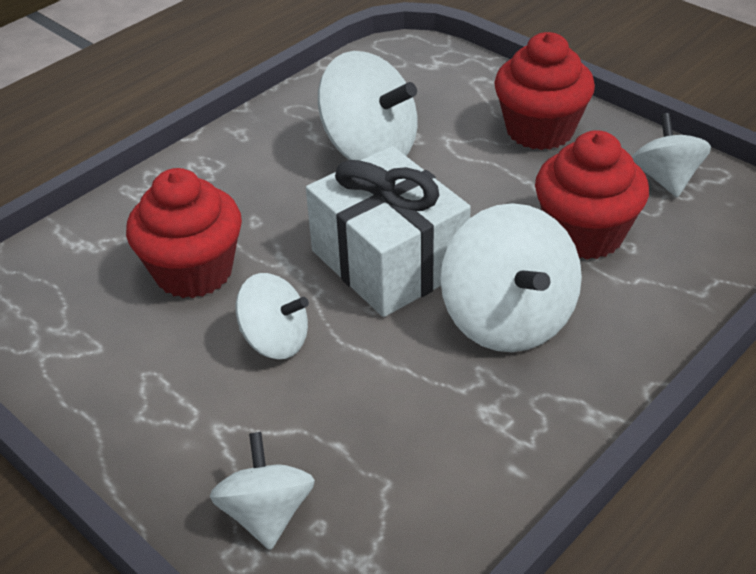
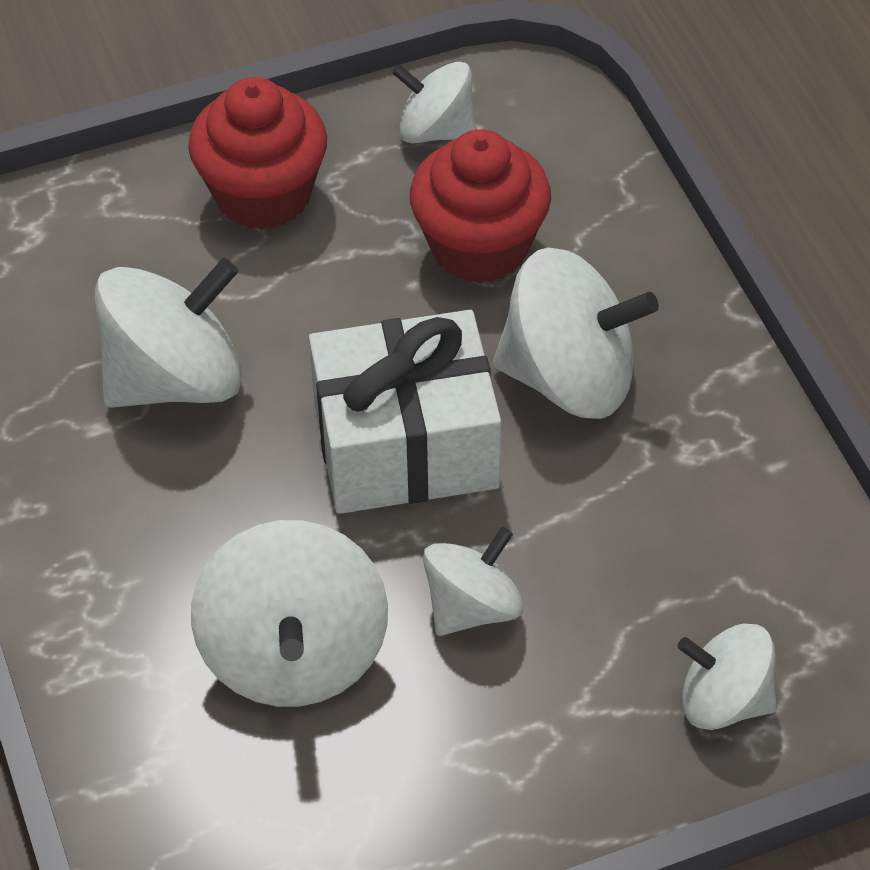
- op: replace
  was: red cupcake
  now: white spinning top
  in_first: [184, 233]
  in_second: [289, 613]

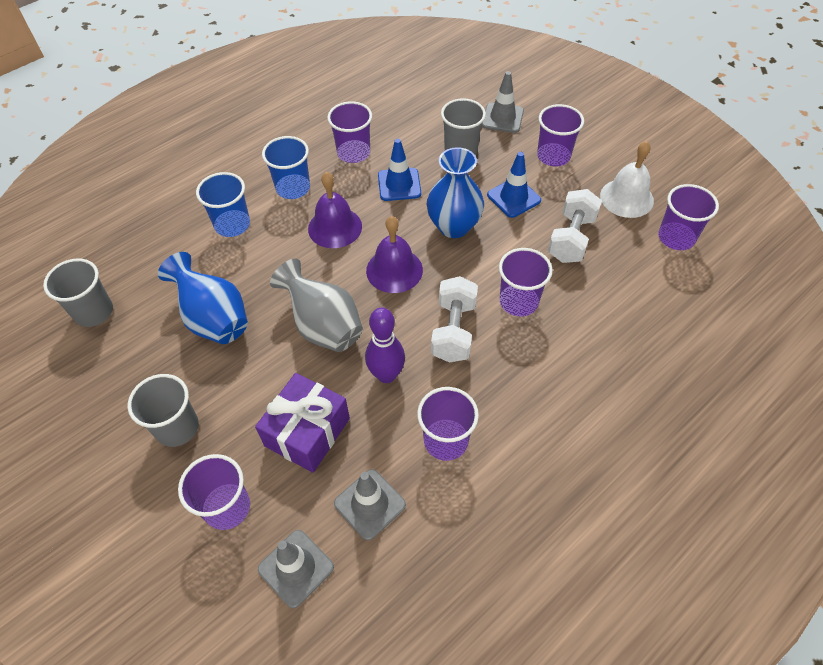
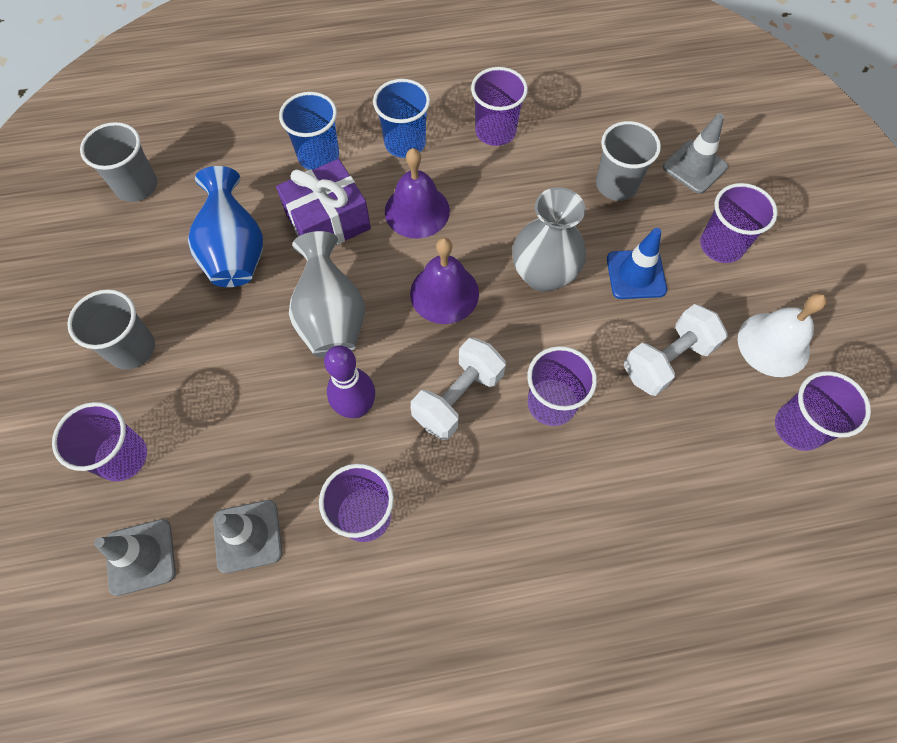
- op: move
  was: purple gift
  in_first: [302, 423]
  in_second: [323, 202]
- op: recolor
  was: blue vase
  now: grey vase
  in_first: [455, 192]
  in_second: [549, 239]
- op: delete
  was: blue traffic cone
  in_first: [399, 170]

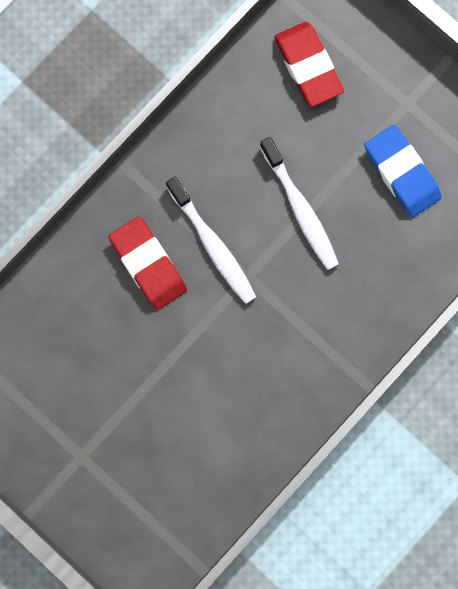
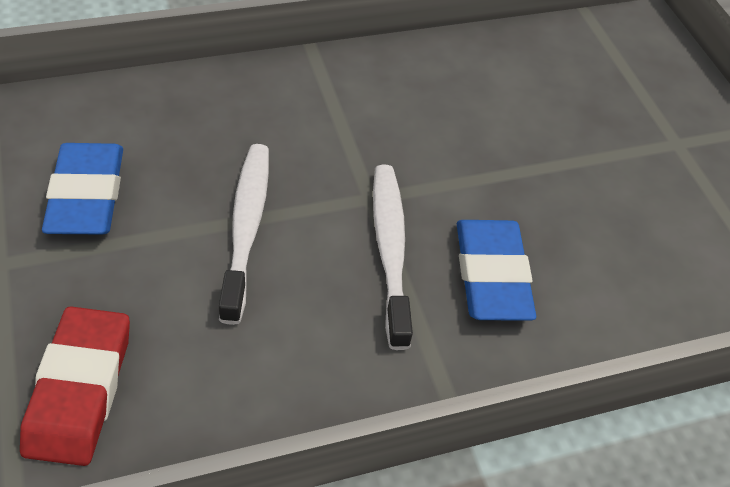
- op: recolor
  was: red eraser
  now: blue eraser
  in_first: [147, 263]
  in_second: [496, 270]

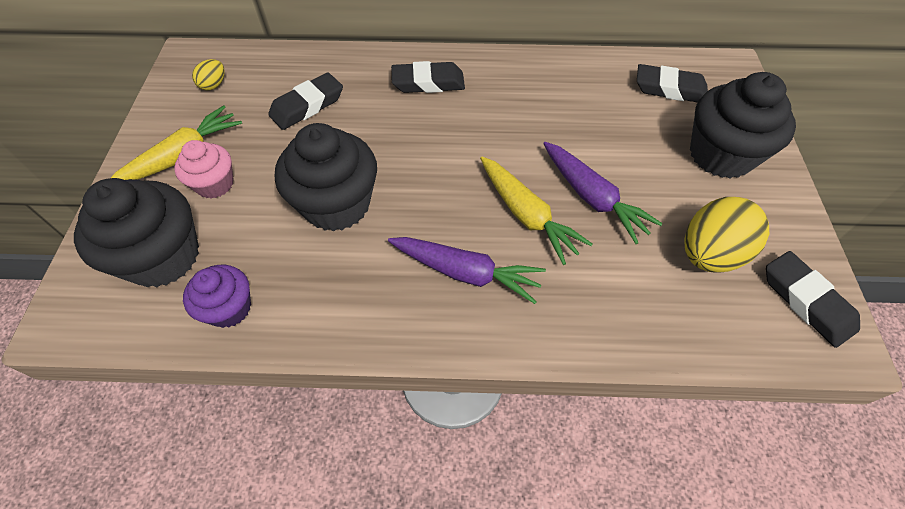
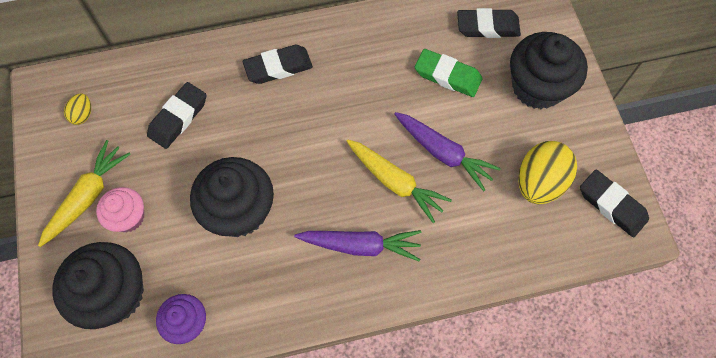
- op: insert
  now: green eraser
  in_second: [448, 73]

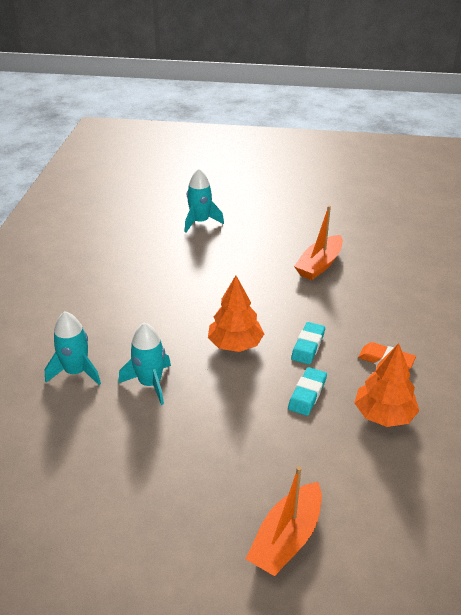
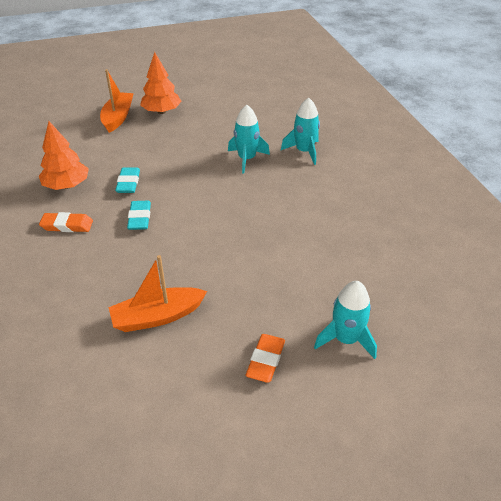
- op: rotate
  was: orange boat
  in_first: [318, 243]
  in_second: [157, 293]
  clockwise: -120
- op: move
  was: orange tree
  in_first: [236, 314]
  in_second: [161, 83]
- op: insert
  now: orange eraser
  in_second: [265, 358]

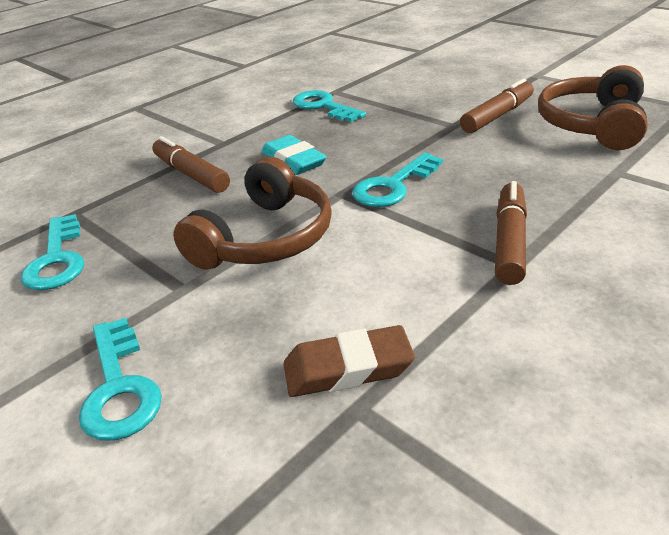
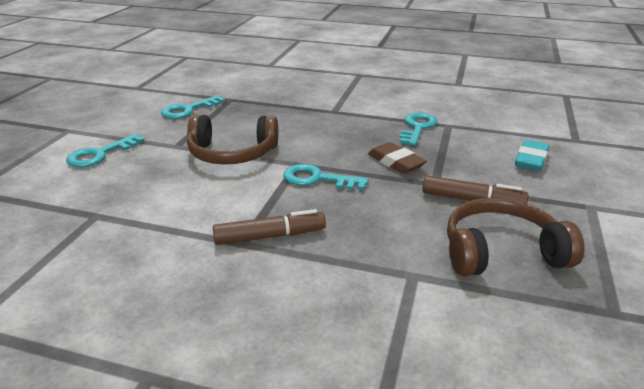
- op: move
  was: brown eraser
  in_first: [349, 361]
  in_second: [397, 158]
- op: move
  was: turquoise eraser
  in_first: [294, 155]
  in_second: [532, 155]
- op: delete
  was: brown marker
  in_first: [191, 164]

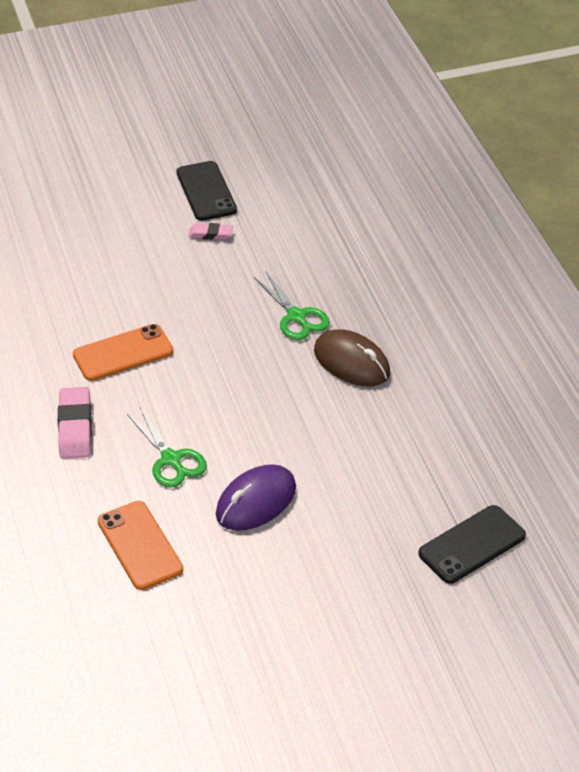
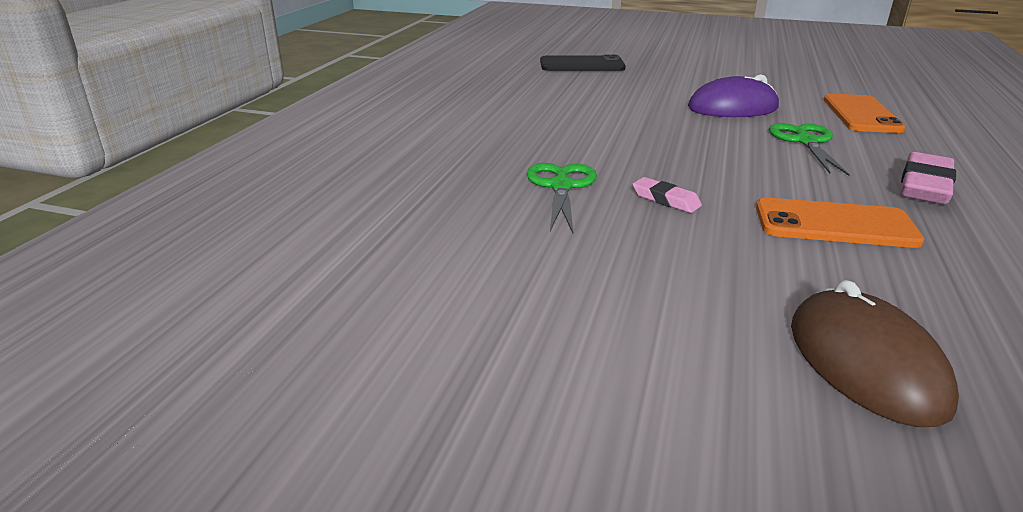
- op: move
  was: pink eraser
  in_first: [210, 231]
  in_second: [667, 195]
- op: move
  was: brown mouse
  in_first: [352, 357]
  in_second: [875, 353]
- op: delete
  was: black phone
  in_first: [206, 191]

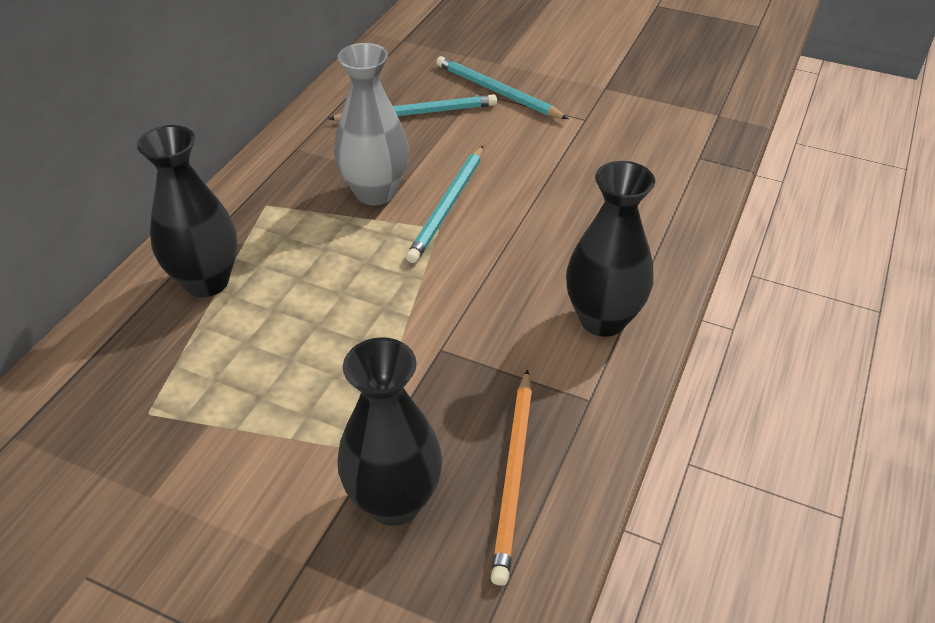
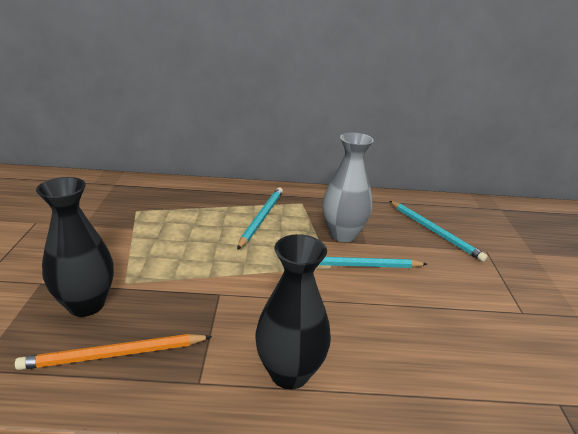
- op: move
  was: turquoise pencil
  in_first: [502, 87]
  in_second: [260, 218]
- op: delete
  was: black vase
  in_first: [187, 211]

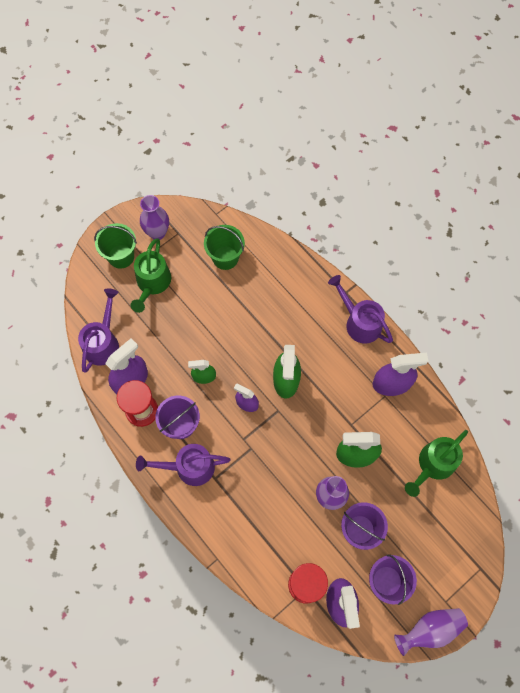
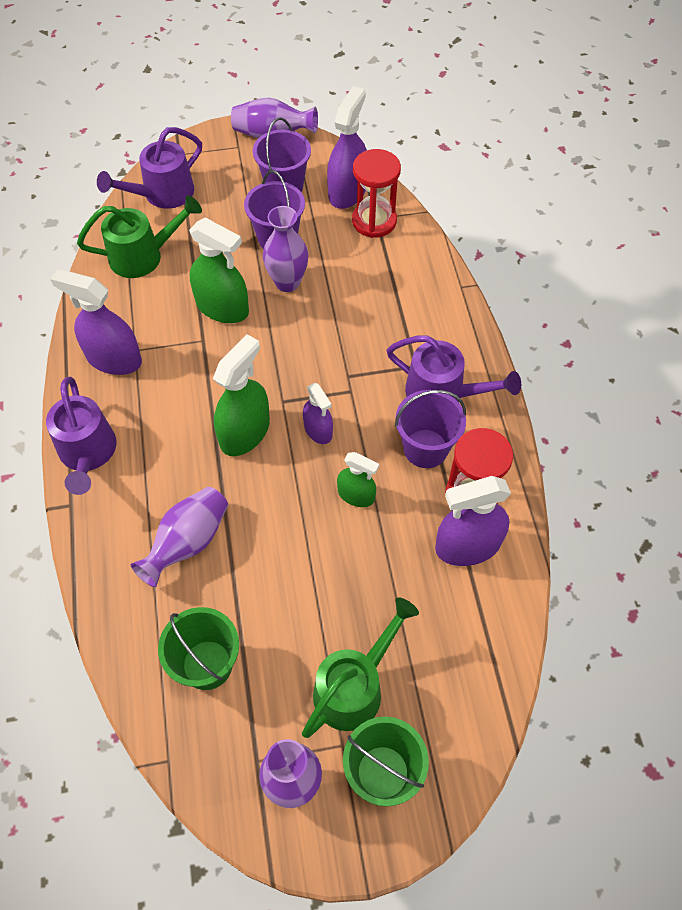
- op: move
  was: purple watering can
  in_first: [98, 331]
  in_second: [149, 168]
- op: insert
  now: purple vase
  in_second: [179, 537]

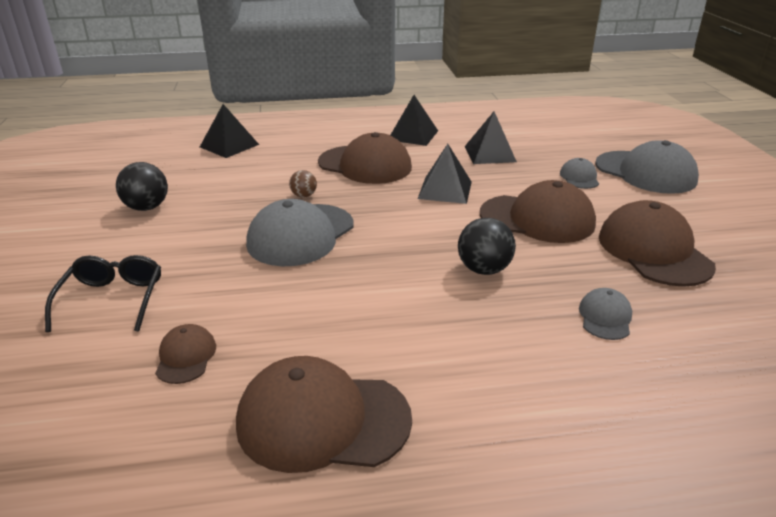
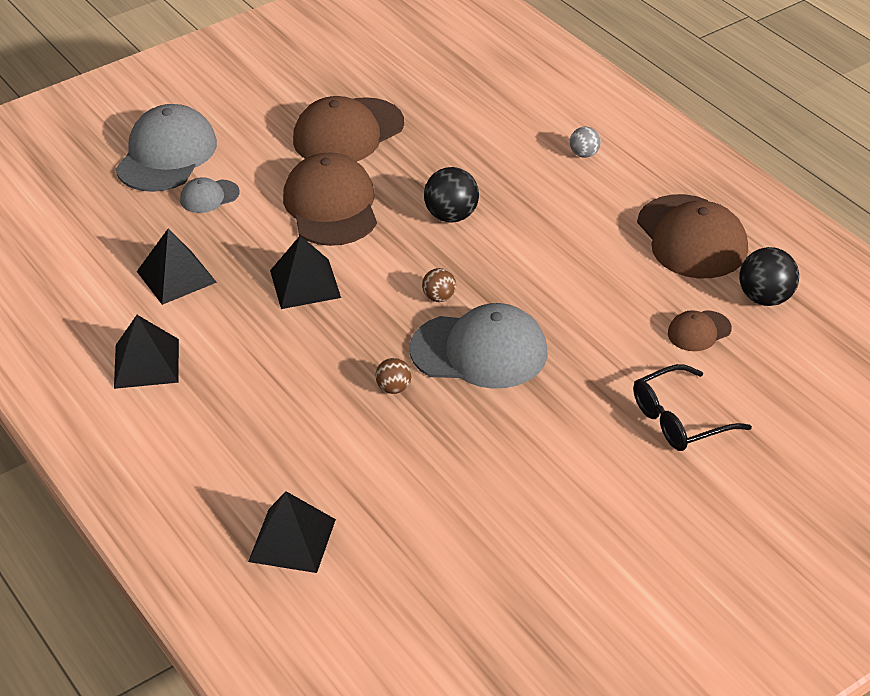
- op: insert
  now: brown ball
  in_second: [439, 285]
- op: insert
  now: grey ball
  in_second: [585, 142]
- op: move
  was: black ball
  in_first: [142, 186]
  in_second: [769, 276]
- op: delete
  was: brown cap
  in_first: [365, 158]
- op: delete
  was: grey cap
  in_first: [605, 314]

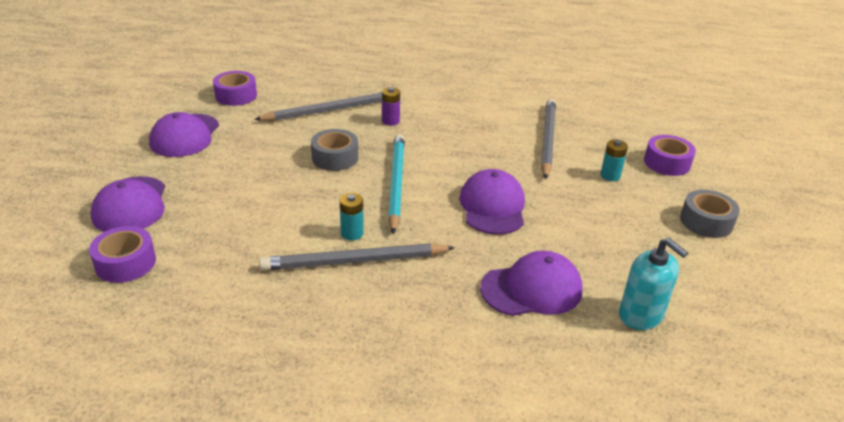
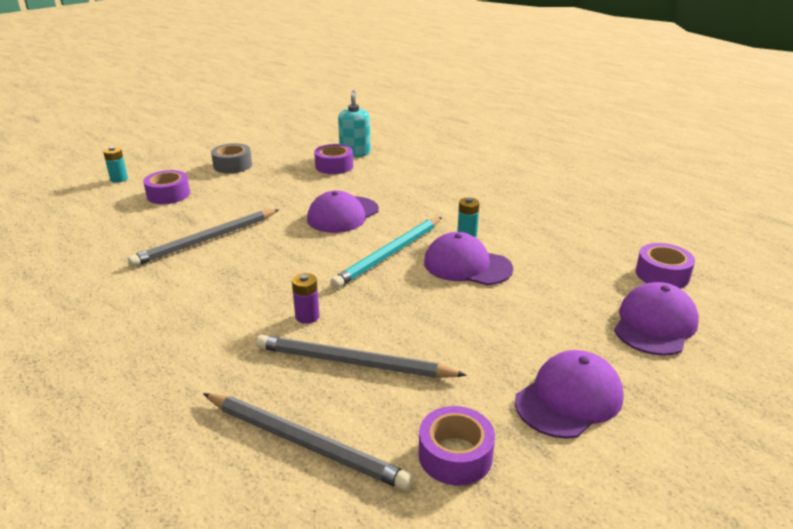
- op: move
  was: turquoise battery
  in_first: [614, 160]
  in_second: [115, 165]
- op: move
  was: grey pencil
  in_first: [357, 257]
  in_second: [308, 442]
- op: insert
  now: purple tape
  in_second: [333, 159]
- op: move
  was: purple cap
  in_first: [531, 283]
  in_second: [468, 258]
- op: delete
  was: grey tape
  in_first: [334, 150]

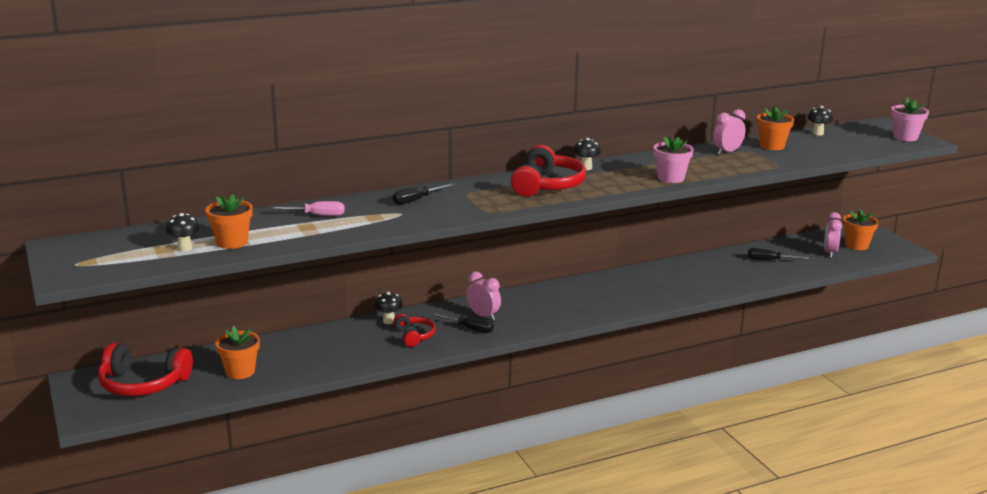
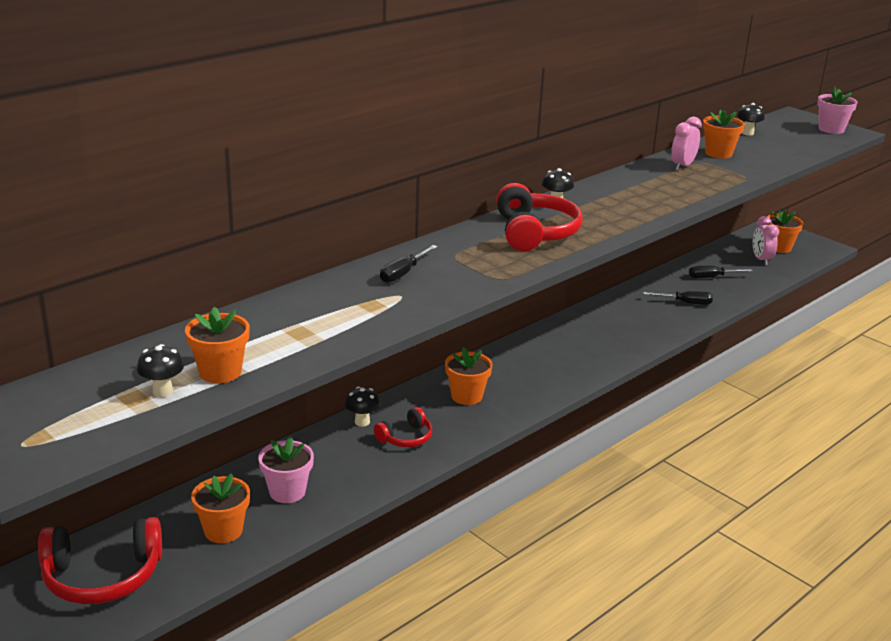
- op: move
  was: pink flower pot
  in_first: [673, 159]
  in_second: [286, 469]
- op: rotate
  was: red headphones
  in_first: [414, 330]
  in_second: [403, 427]
  clockwise: 90
- op: replace
  was: pink clock
  now: orange flower pot
  in_first: [483, 296]
  in_second: [469, 376]
- op: move
  was: black screwdriver
  in_first: [462, 323]
  in_second: [678, 298]
- op: delete
  was: pink screwdriver
  in_first: [307, 208]

